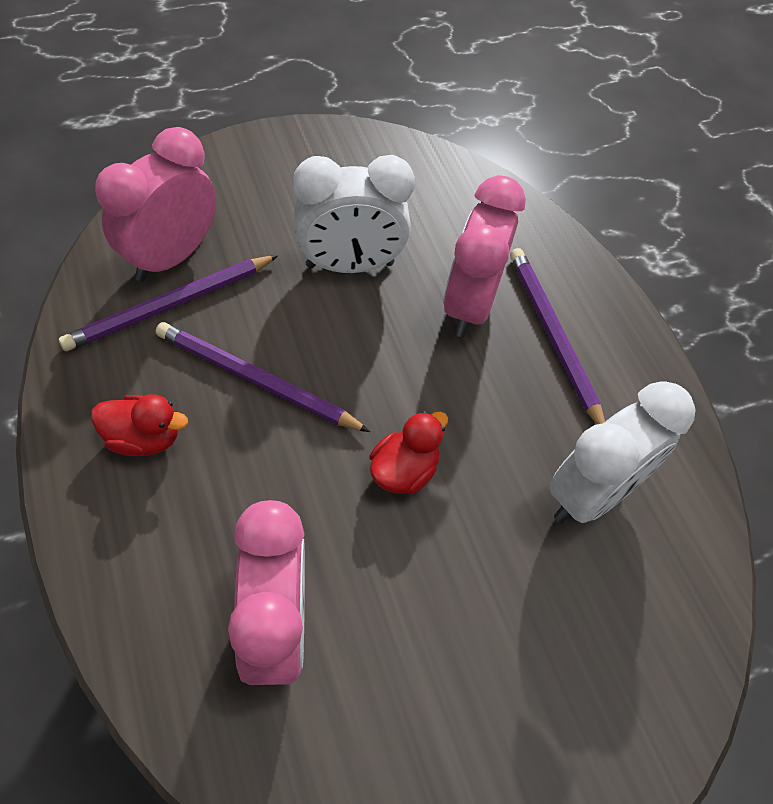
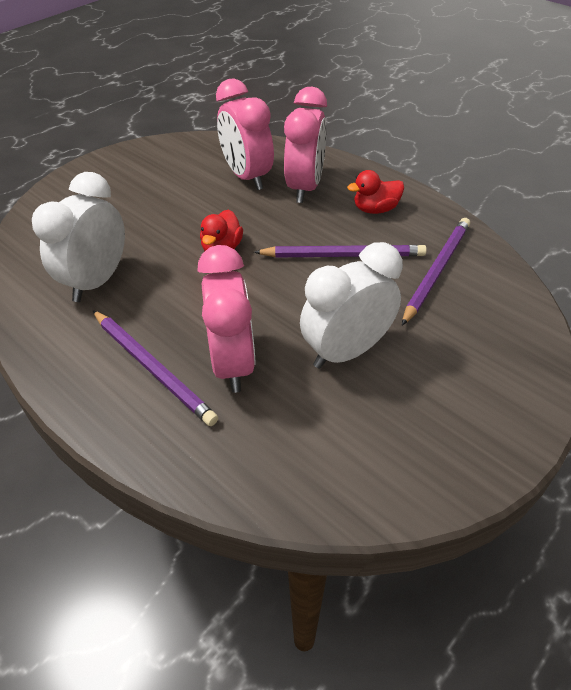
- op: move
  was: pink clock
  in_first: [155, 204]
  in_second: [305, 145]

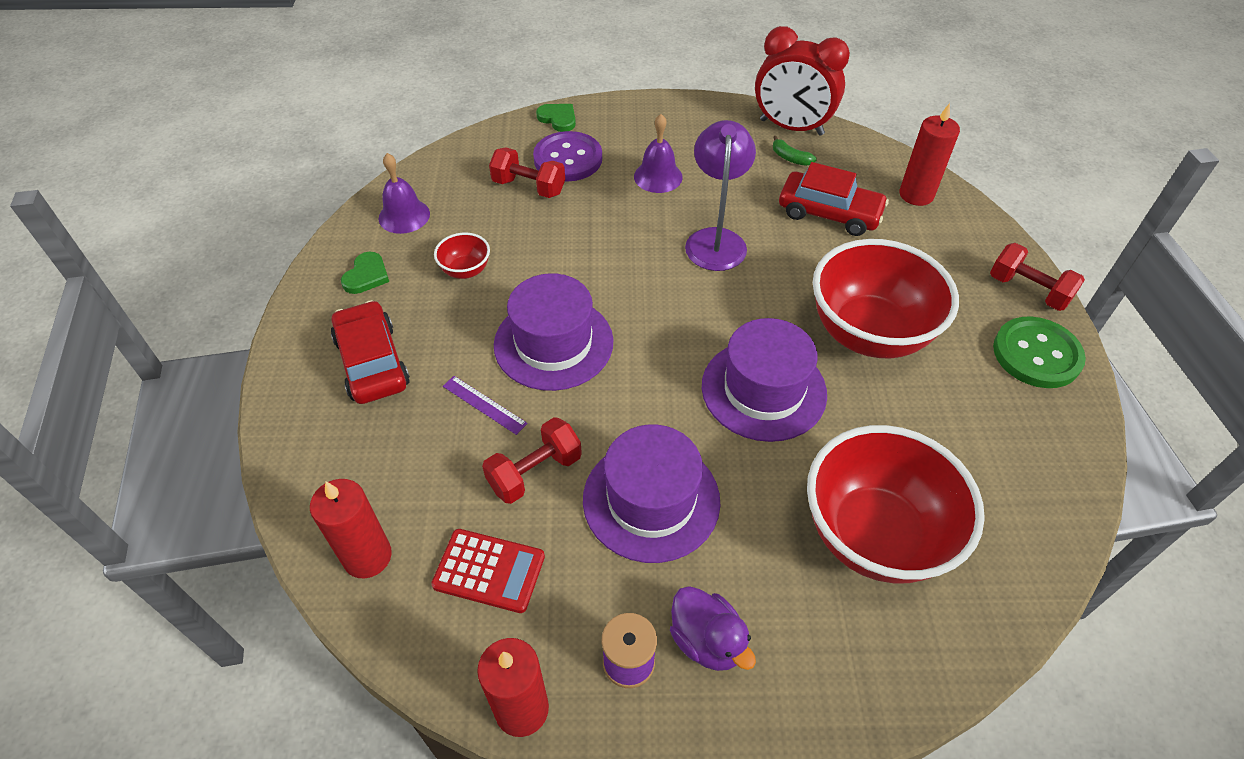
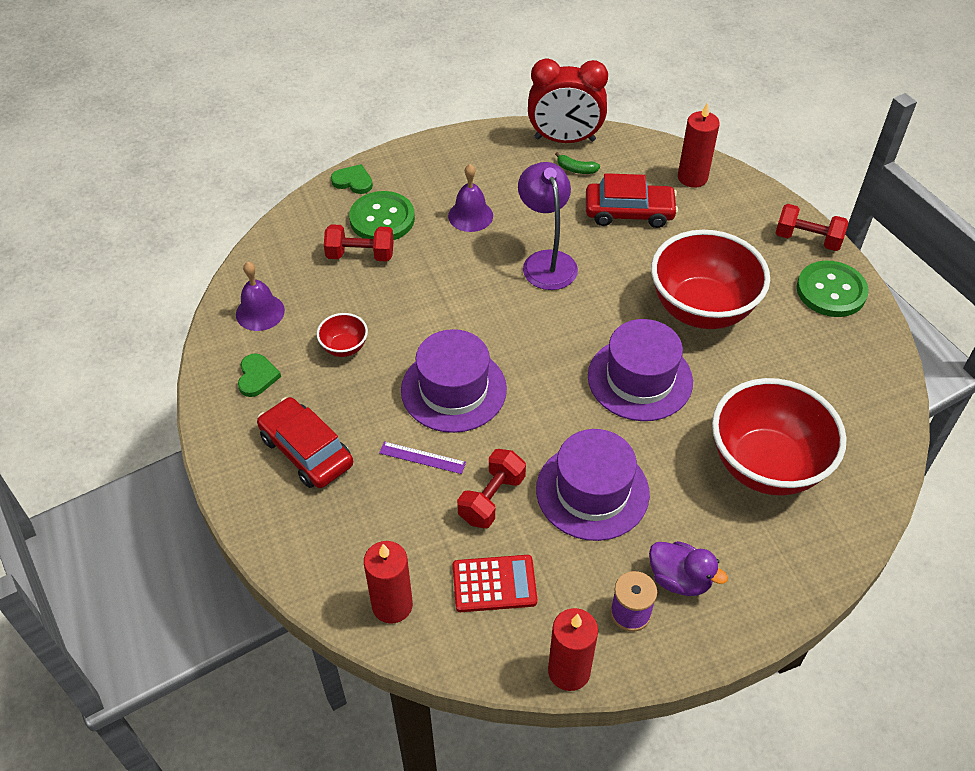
- op: recolor
  was: purple button
  now: green button
  in_first: [567, 156]
  in_second: [382, 215]

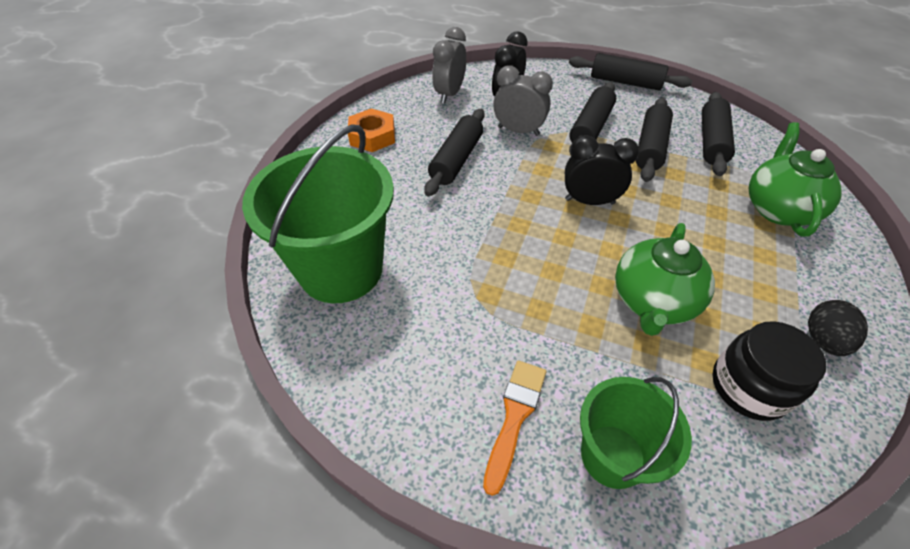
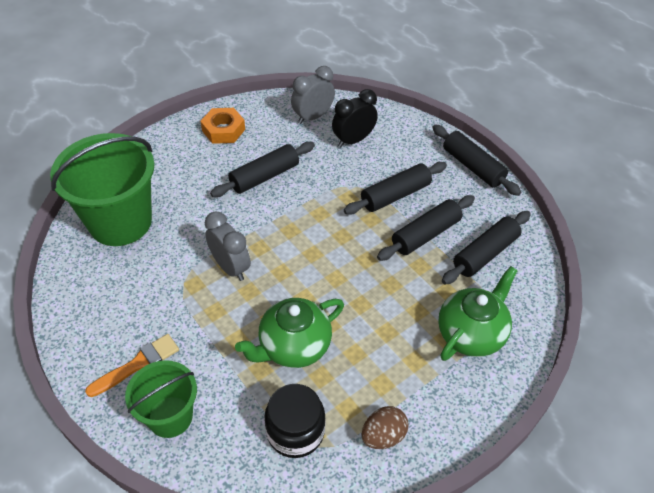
- op: move
  was: grey clock
  in_first: [523, 101]
  in_second: [228, 246]
- op: recolor
  was: black egg
  now: brown egg
  in_first: [838, 328]
  in_second: [385, 427]
- op: delete
  was: black clock
  in_first: [602, 170]

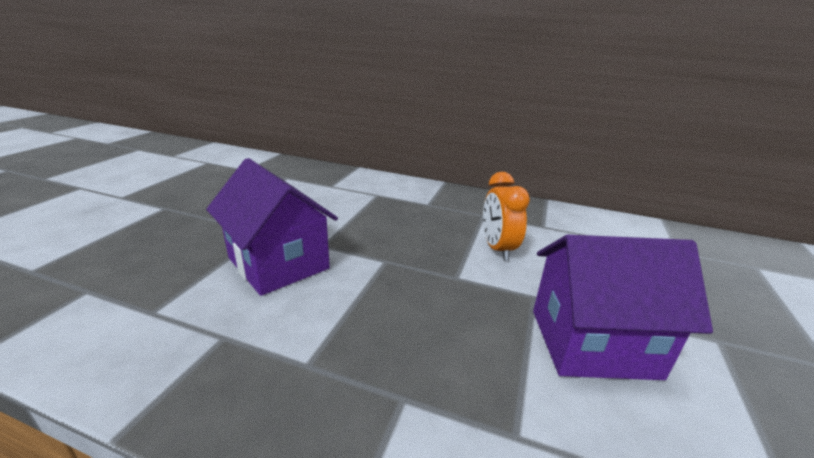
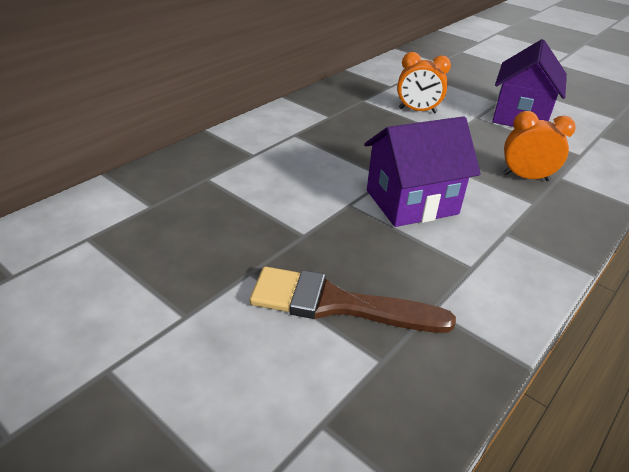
- op: insert
  now: brown brush
  in_second: [352, 299]
- op: insert
  now: orange clock
  in_second: [539, 146]

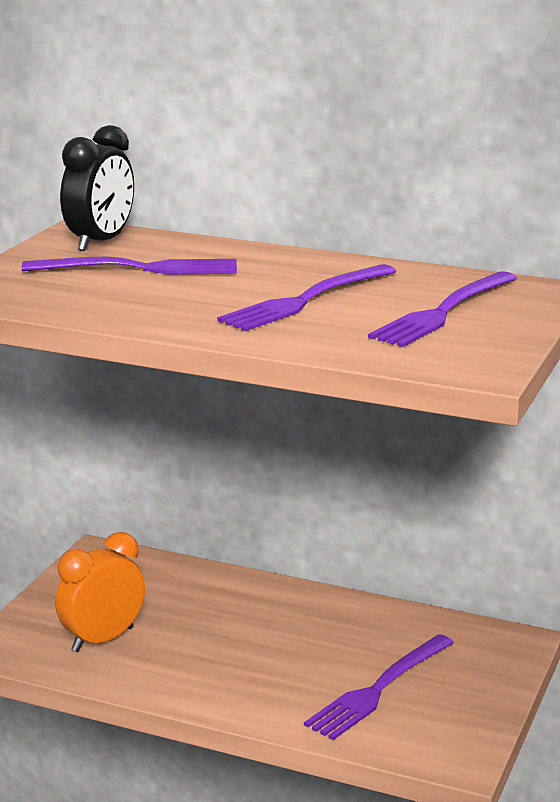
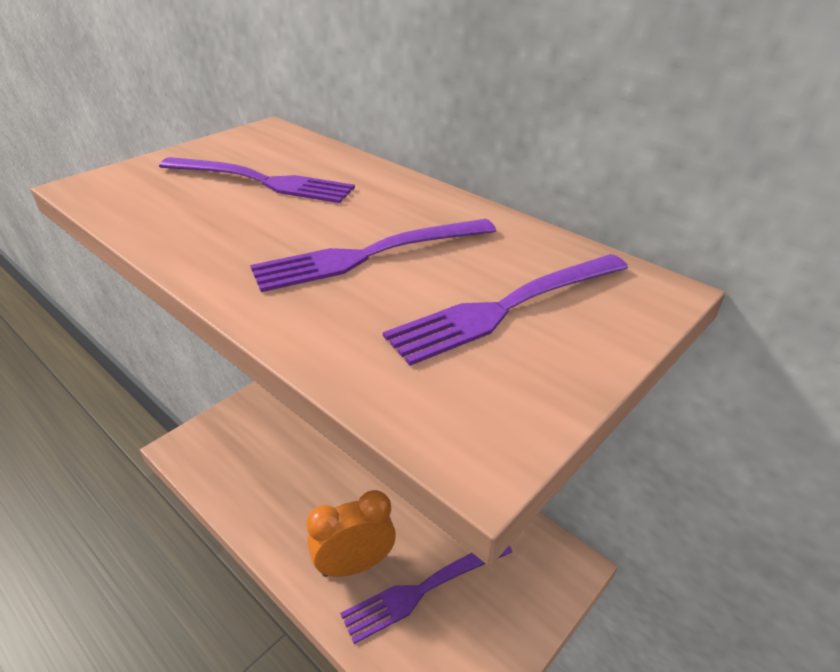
- op: move
  was: orange clock
  in_first: [100, 592]
  in_second: [351, 533]
- op: delete
  was: black clock
  in_first: [97, 188]

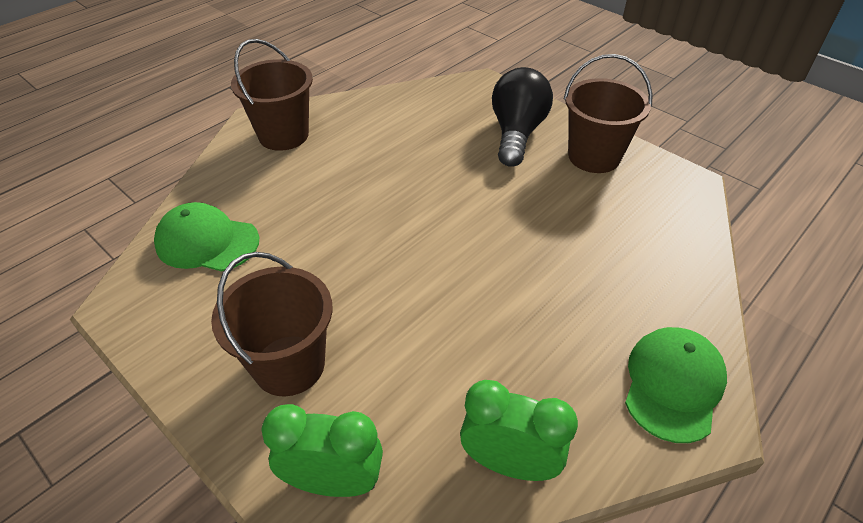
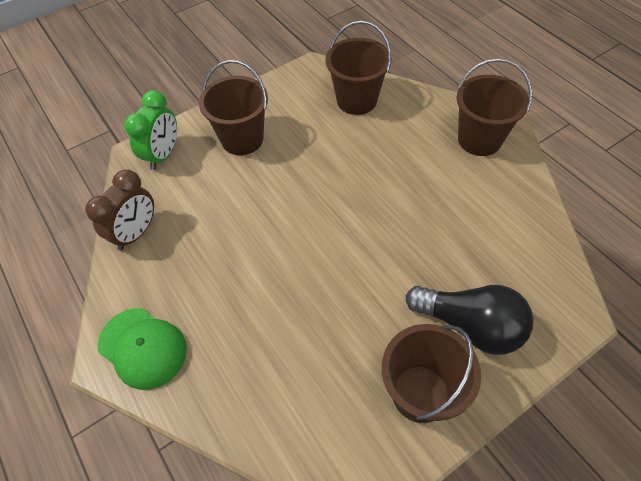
- op: recolor
  was: green clock
  now: brown clock
  in_first: [519, 430]
  in_second: [119, 210]
- op: replace
  was: green cap
  now: brown bucket
  in_first: [206, 237]
  in_second: [358, 68]

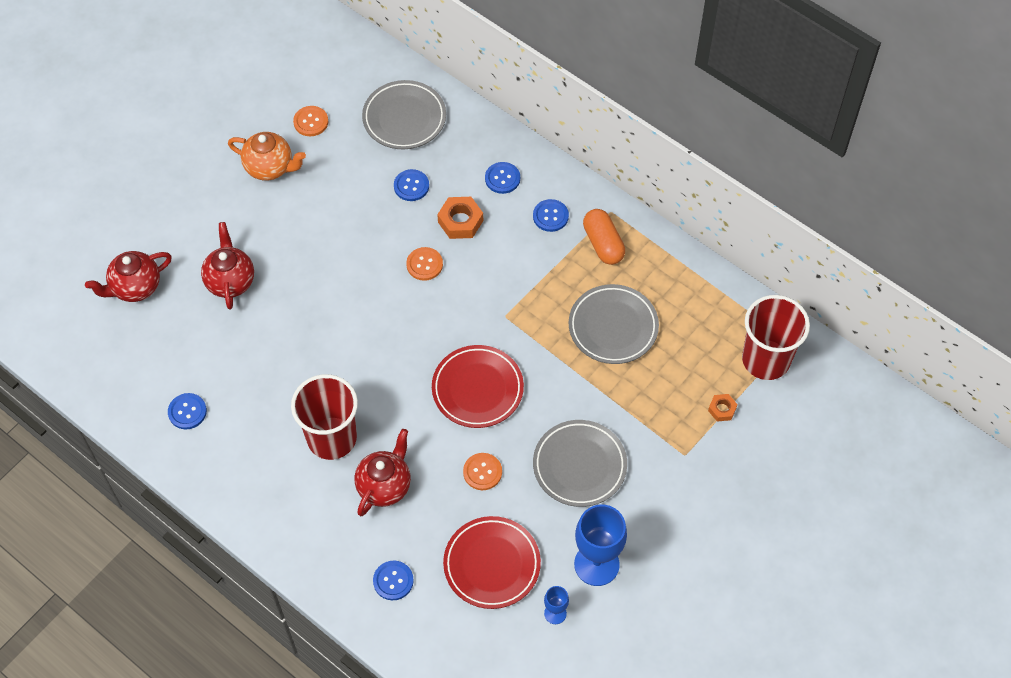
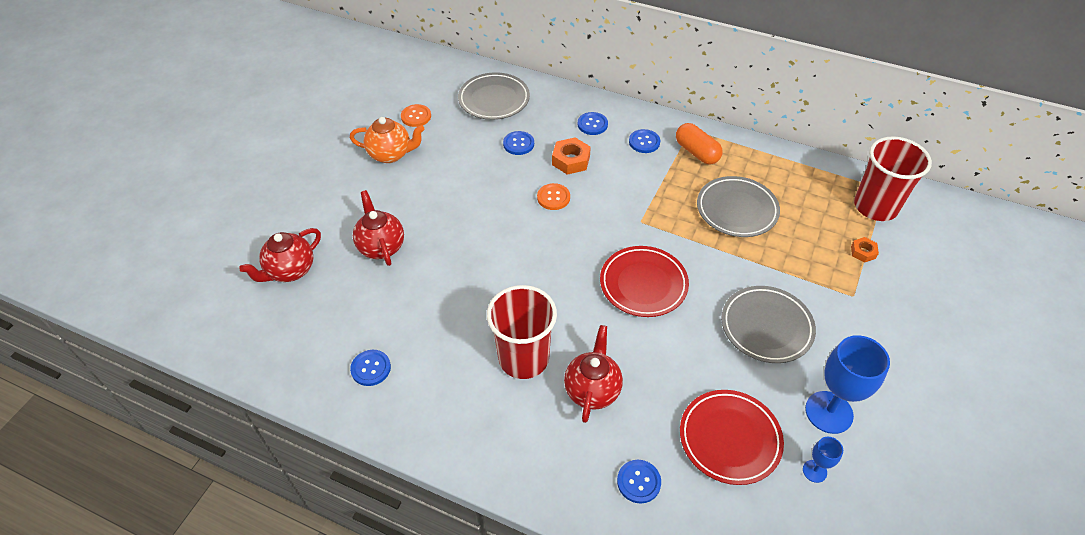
- op: delete
  was: orange button
  in_first: [482, 471]

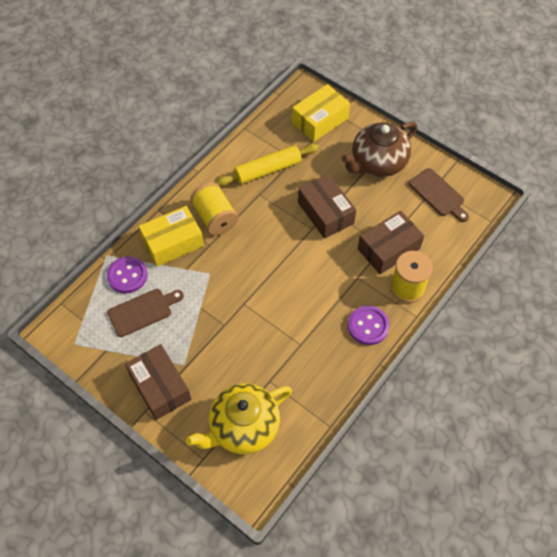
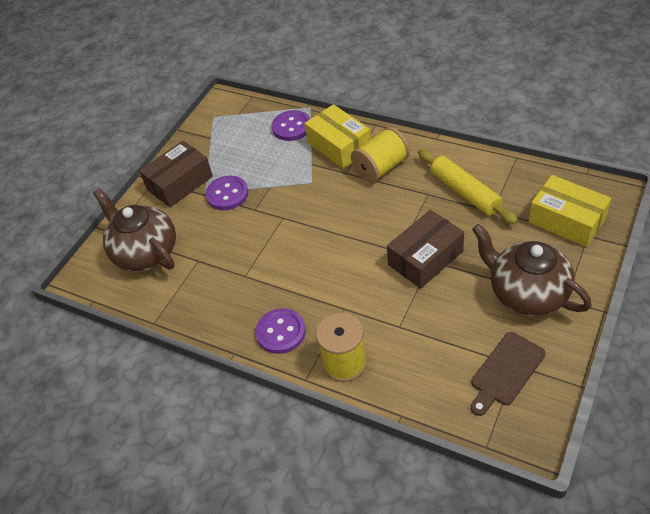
- op: recolor
  was: yellow teapot
  now: brown teapot
  in_first: [239, 418]
  in_second: [134, 230]
- op: insert
  now: purple button
  in_second: [226, 193]
- op: delete
  was: brown cutting board
  in_first: [145, 313]
- op: delete
  was: brown box
  in_first: [391, 242]

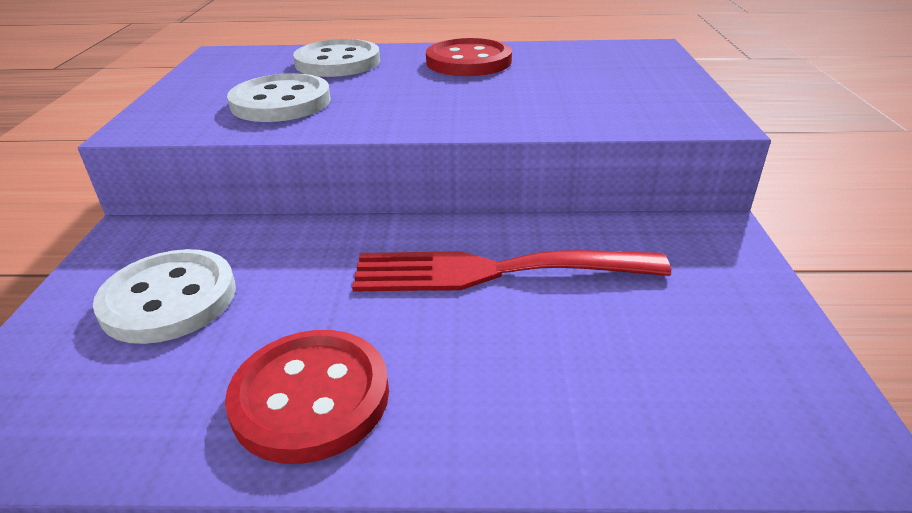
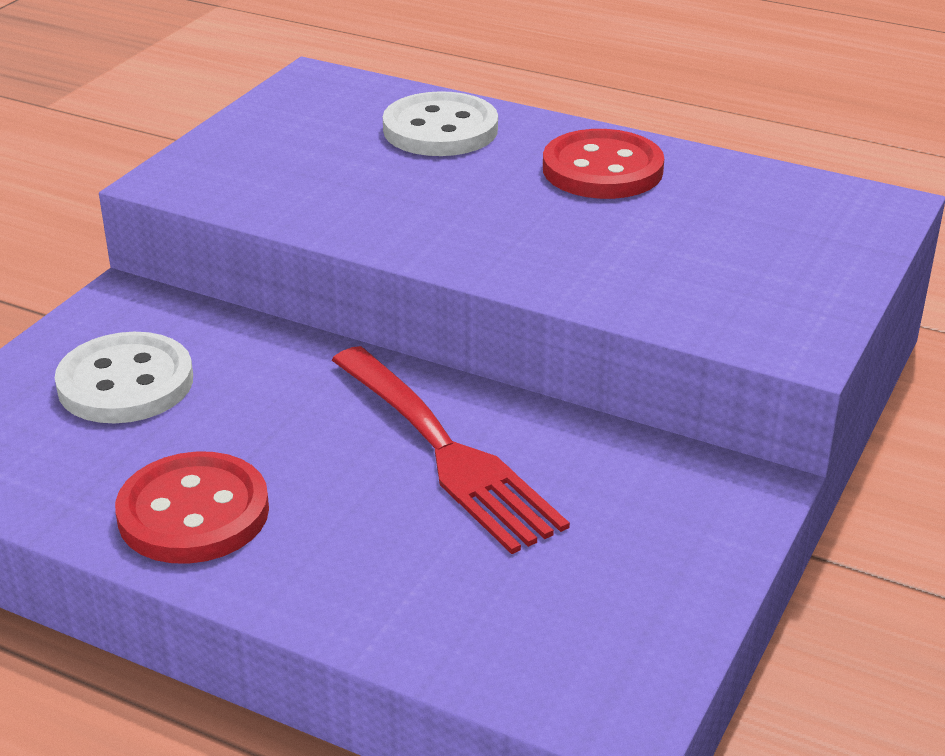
- op: rotate
  was: red fork
  in_first: [511, 270]
  in_second: [451, 450]
  clockwise: -150
- op: delete
  was: white button
  in_first: [279, 97]

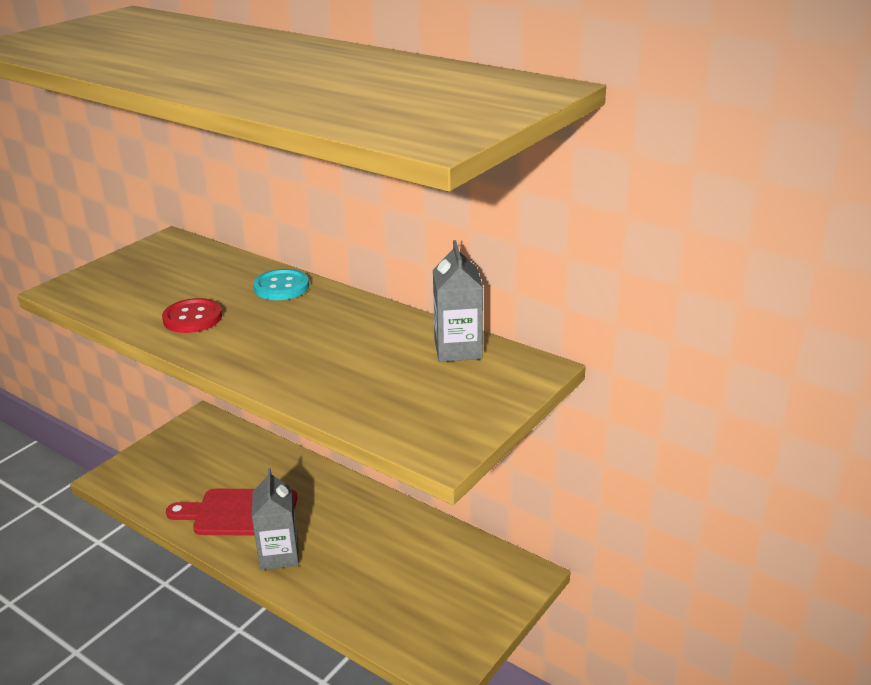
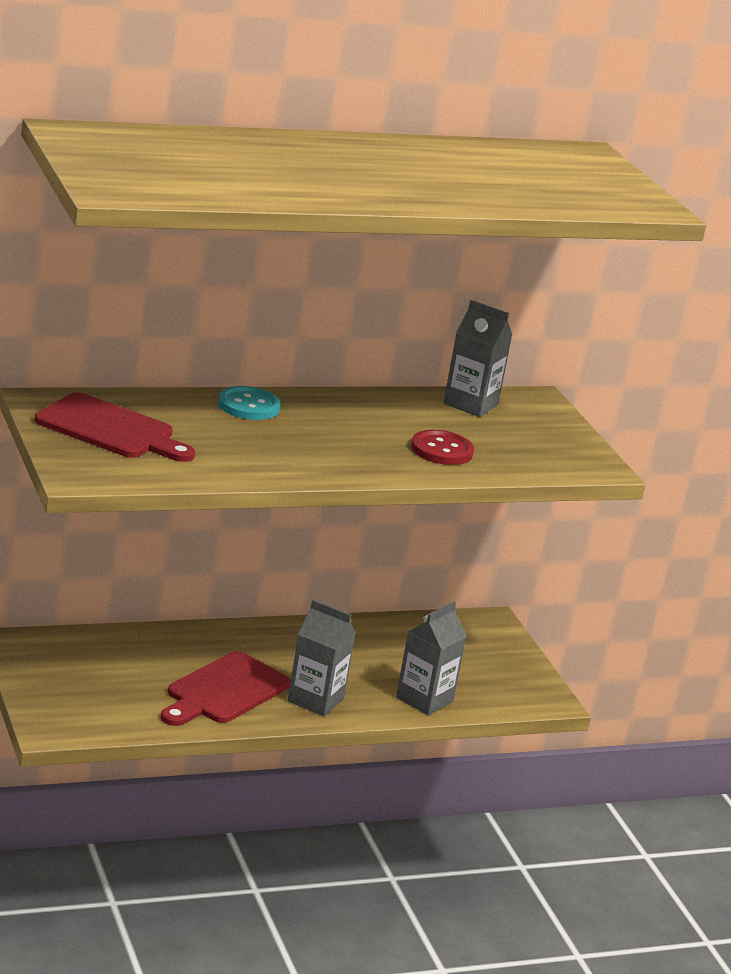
- op: insert
  now: red cutting board
  in_second: [115, 427]
- op: insert
  now: grey carton
  in_second: [431, 658]
- op: move
  was: red button
  in_first: [192, 315]
  in_second: [442, 447]

